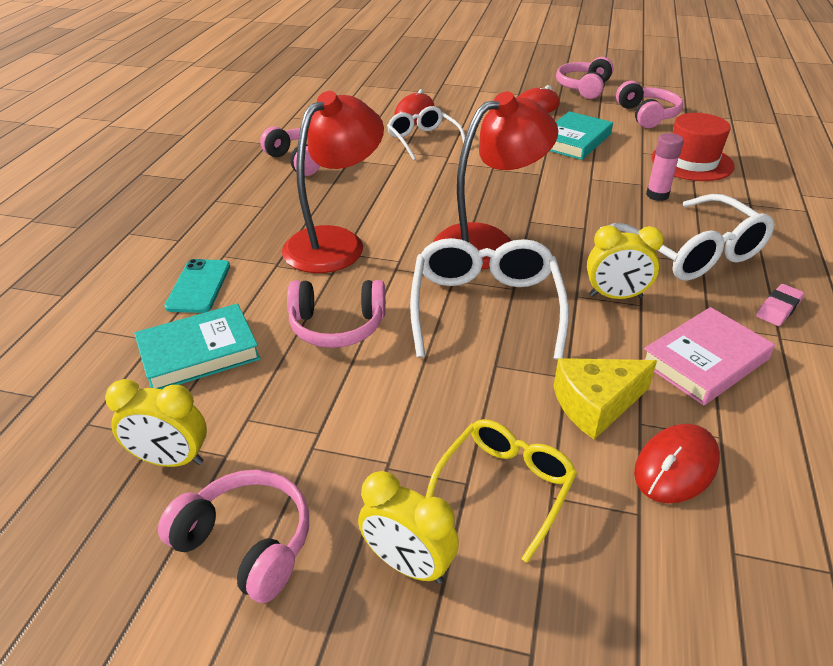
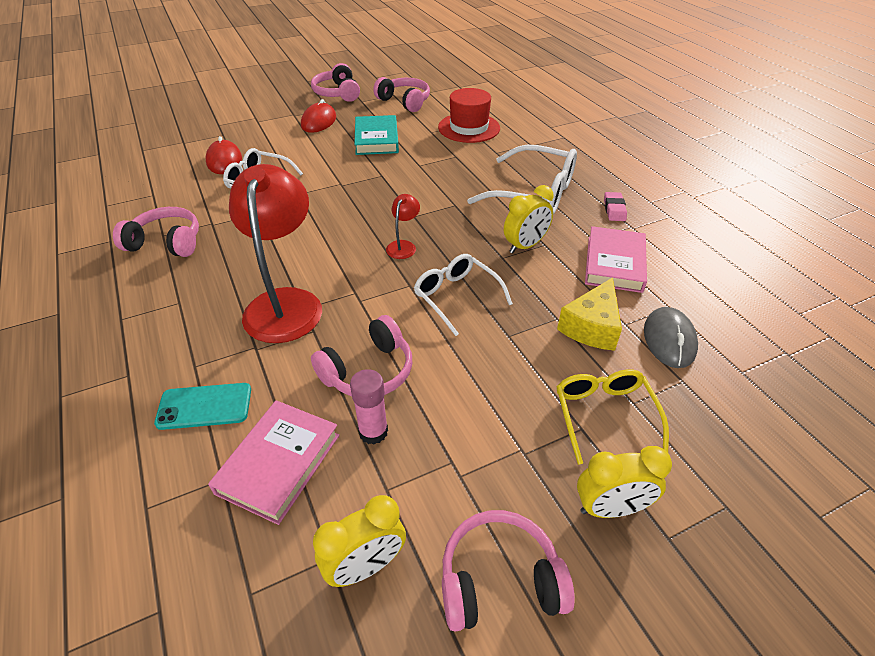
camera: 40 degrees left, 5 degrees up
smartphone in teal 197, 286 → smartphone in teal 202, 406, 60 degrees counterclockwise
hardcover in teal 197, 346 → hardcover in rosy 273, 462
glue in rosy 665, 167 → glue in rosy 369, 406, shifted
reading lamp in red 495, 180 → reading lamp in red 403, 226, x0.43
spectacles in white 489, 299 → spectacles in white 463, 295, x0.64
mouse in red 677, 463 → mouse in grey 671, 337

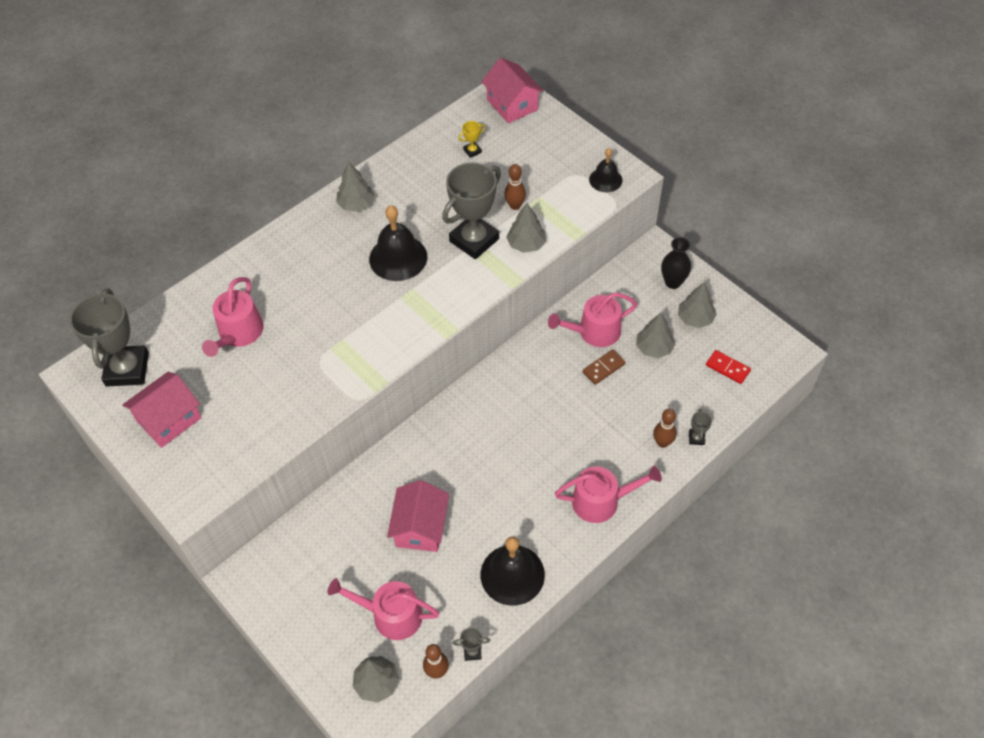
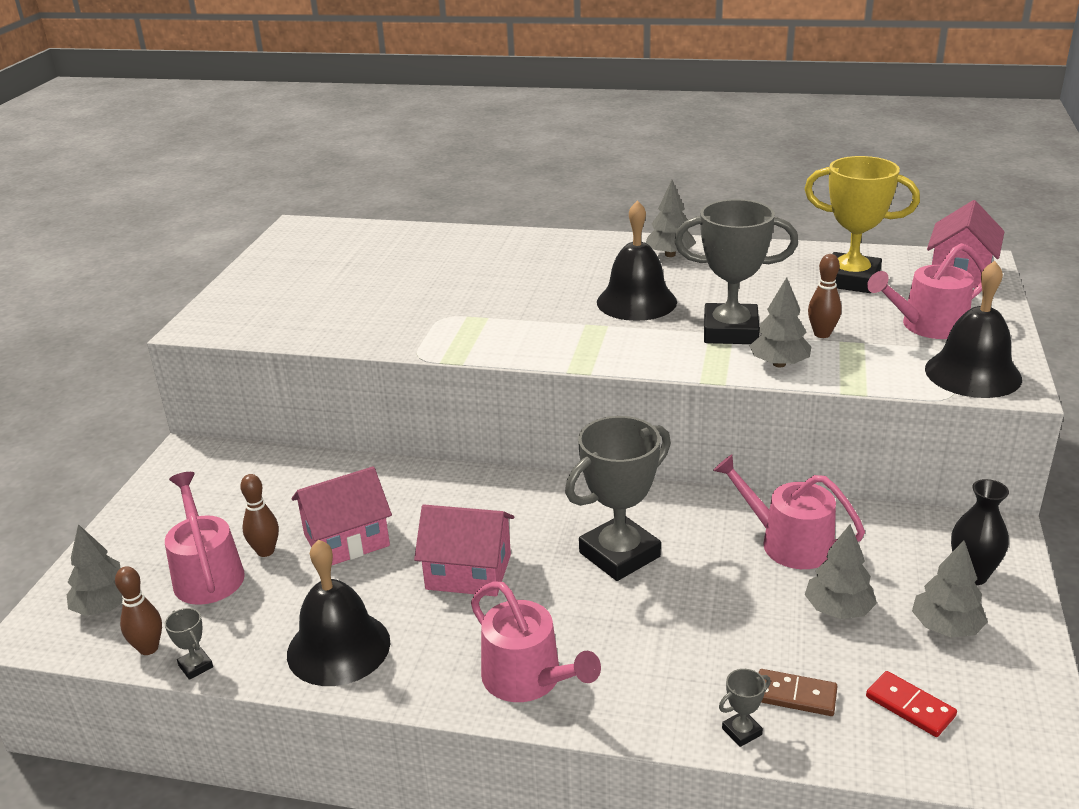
camera: 55 degrees right, 25 degrees down
tenpin in brown 665, 428 → tenpin in brown 259, 515, shifted
toy house in rosy 162, 410 → toy house in rosy 464, 550, shifted
trophy in grey 109, 338 → trophy in grey 618, 498, shifted
domino in brown 604, 367 → domino in brown 798, 692, shifted
trophy in bright yellow 471, 139 → trophy in bright yellow 862, 224, x2.48
domino in red 728, 367 → domino in red 911, 704, 45 degrees counterclockwise
watering pot in rosy 232, 317 → watering pot in rosy 926, 291, shifted
school bell in ebony 605, 170 → school bell in ebony 973, 329, x1.67

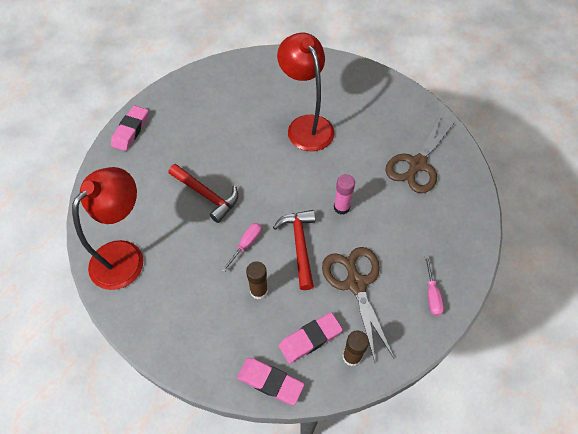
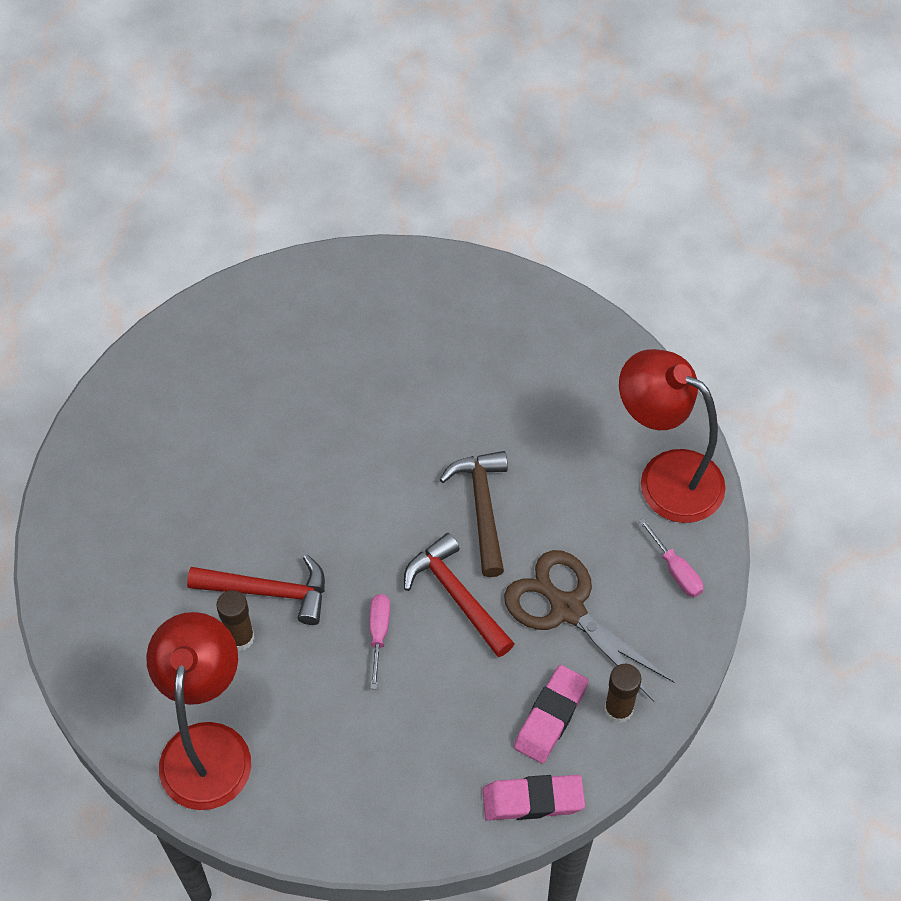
camera: 30 degrees left, 0 degrees up
glue in brown 257, 280 → glue in brown 235, 620, shifted
glue in rosy 344, 194 → claw hammer in brown 473, 514
reading lamp in red 306, 92 → reading lamp in red 672, 436, shifted
pencil eraser in rosy 129, 128 → -
scissors in brown 420, 154 → -

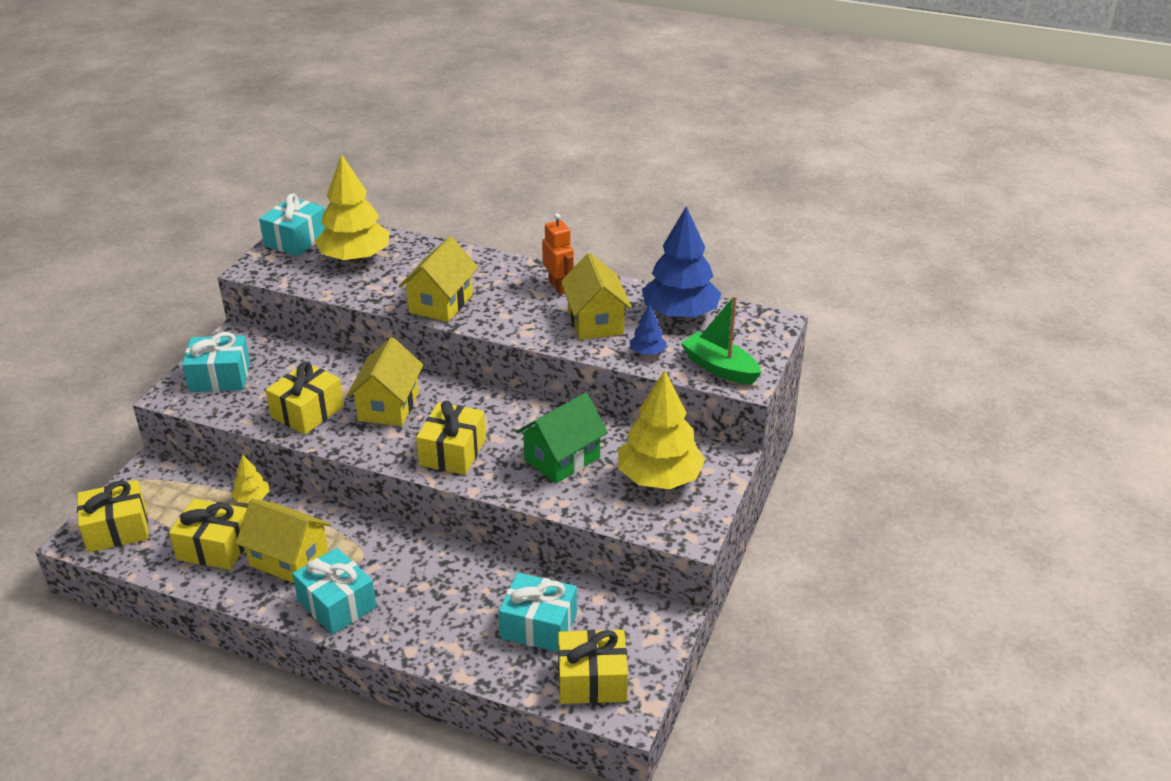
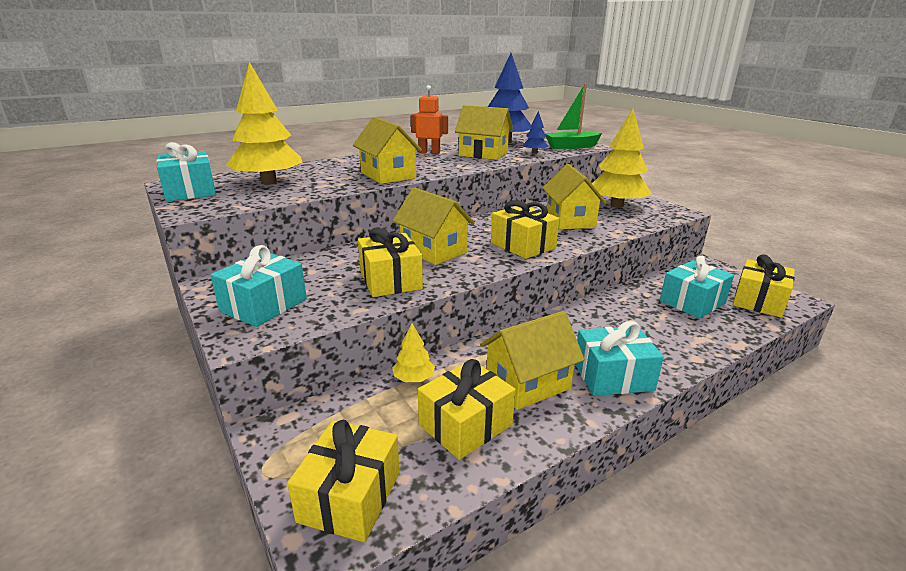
camera: 55 degrees left, 10 degrees down
toy house in green 562, 438 → toy house in bright yellow 575, 196

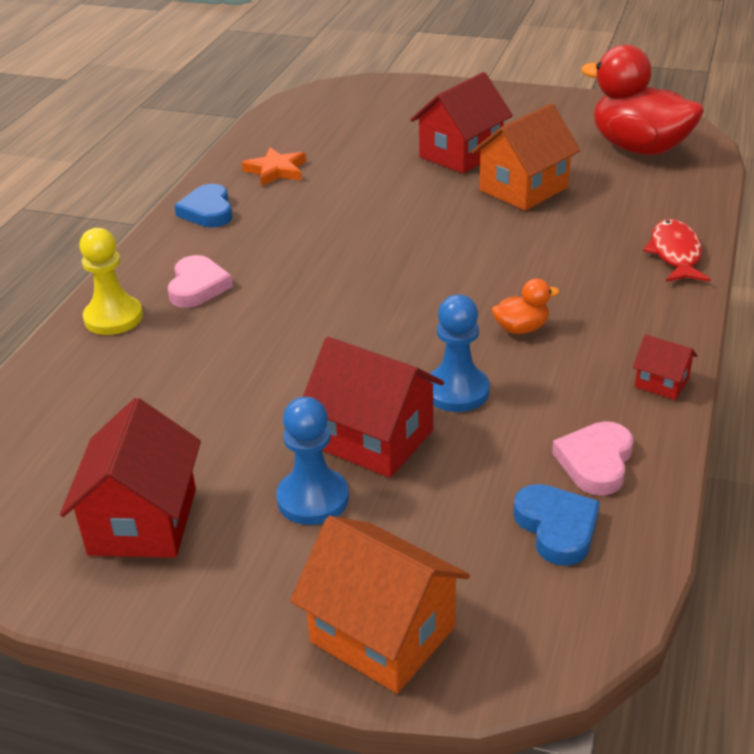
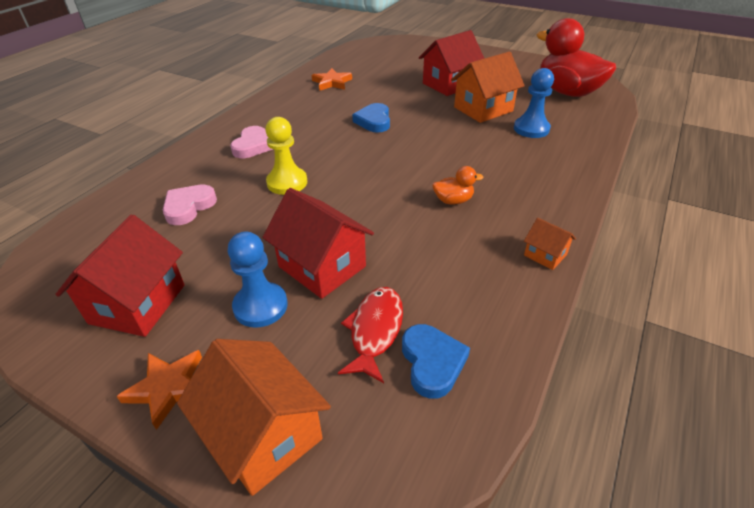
camera: 10 degrees right, 5 degrees up
- → star shape in bright orange 159, 390
love heart in rosy 592, 458 → love heart in rosy 190, 204, shifted
chess pawn in bright yellow 111, 281 → chess pawn in bright yellow 286, 156, shifted
toy fish in red 677, 250 → toy fish in red 370, 335, shifted
love heart in royal blue 203, 205 → love heart in royal blue 371, 118, shifted
chess pawn in royal blue 459, 353 → chess pawn in royal blue 534, 103, shifted
toy house in red 665, 367 → toy house in bright orange 550, 244

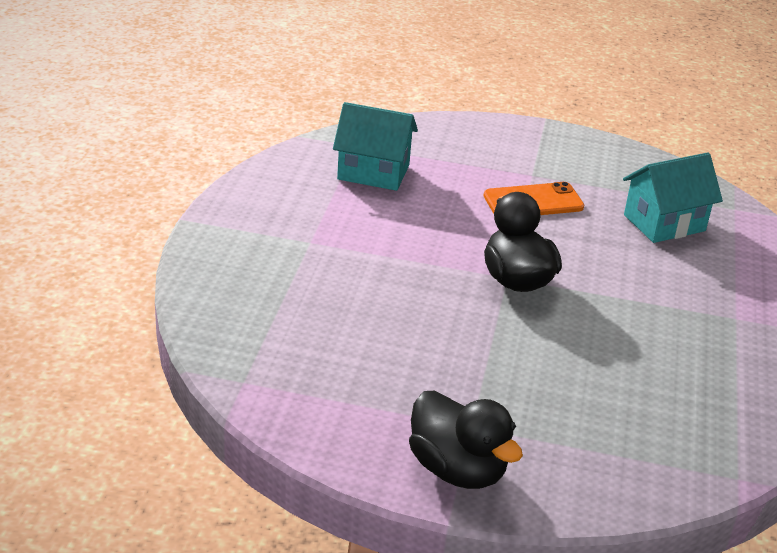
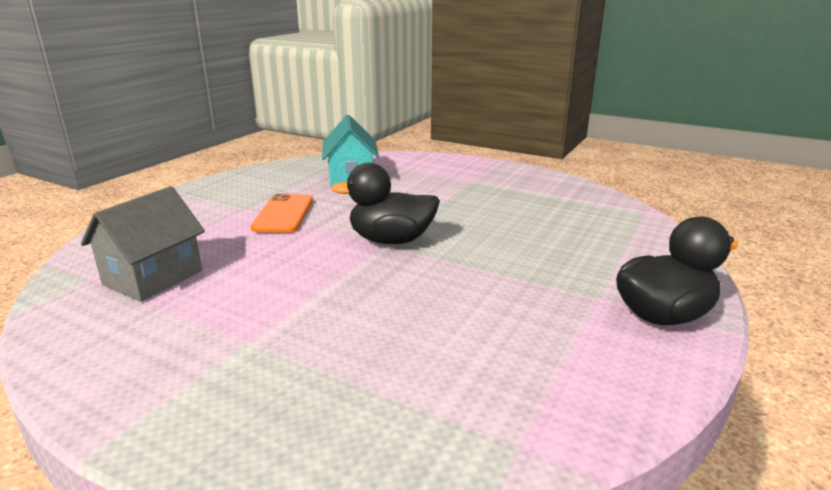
camera: 70 degrees left, 10 degrees down
toy house in teal 375, 146 → toy house in grey 143, 244

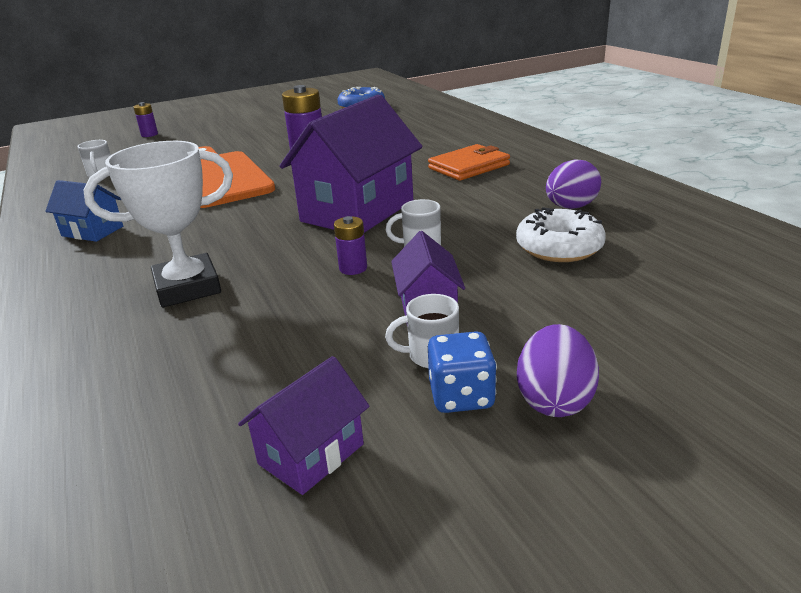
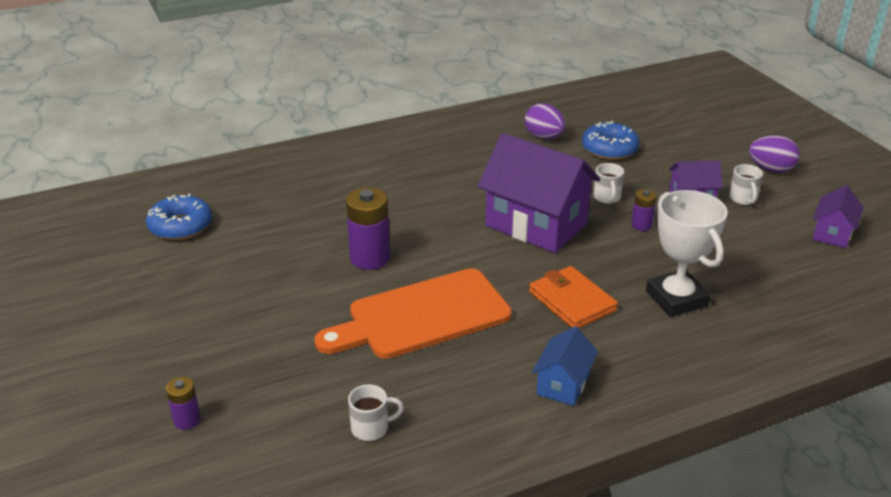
camera: 90 degrees left, 5 degrees up
wallet in bright orange 469, 162 → wallet in bright orange 573, 297, shifted
doughnut in white 561, 234 → doughnut in royal blue 611, 140
toy house in royal purple 304, 425 → toy house in royal purple 838, 216, 75 degrees clockwise
die in royal blue 462, 372 → -

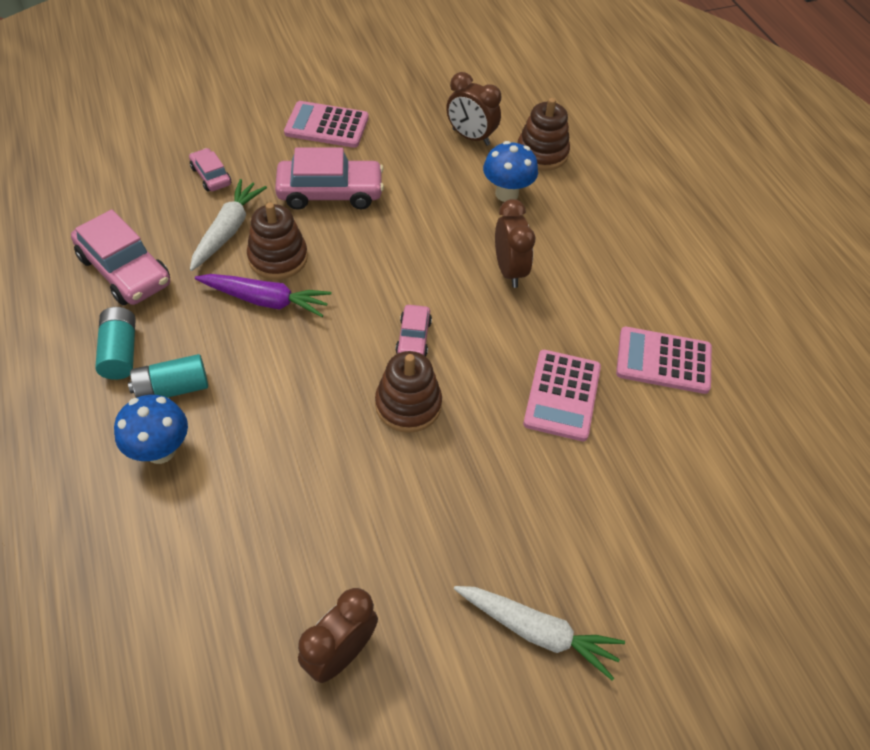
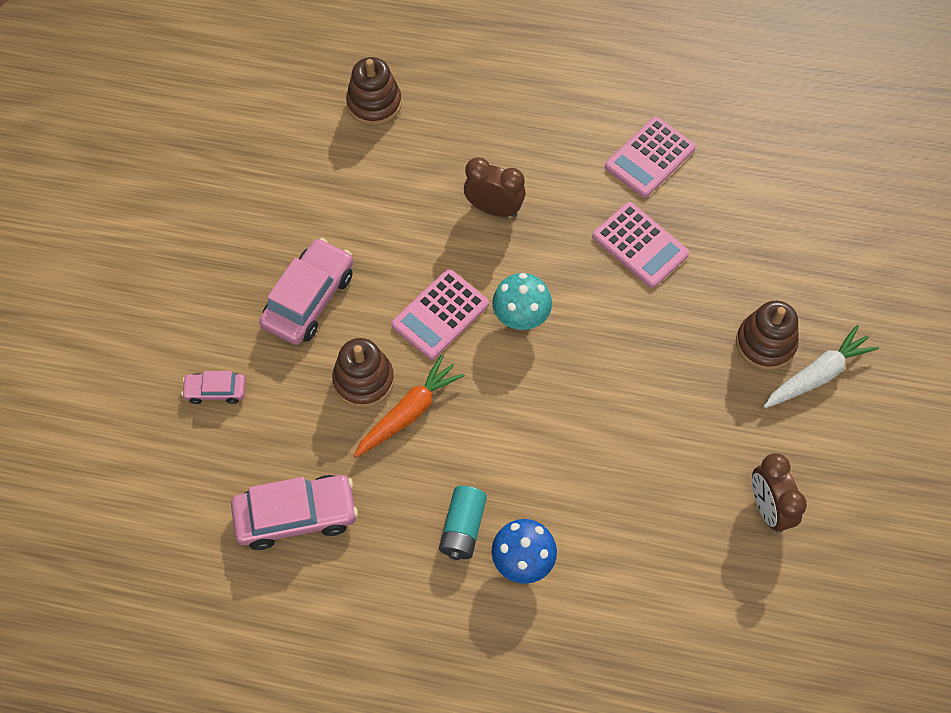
camera: 55 degrees left, 10 degrees up
root vegetable in royal purple 263, 295 → root vegetable in bright orange 409, 406
adding machine in rosy 326, 124 → adding machine in rosy 440, 314, shifted
automobile in rosy 414, 330 → fungus in teal 522, 301
stacking rings in brown 408, 392 → stacking rings in brown 767, 335, shifted
AA battery in teal 115, 343 → -
root vegetable in white 228, 225 → -
clock in brown 473, 109 → -
fungus in royal blue 510, 171 → -

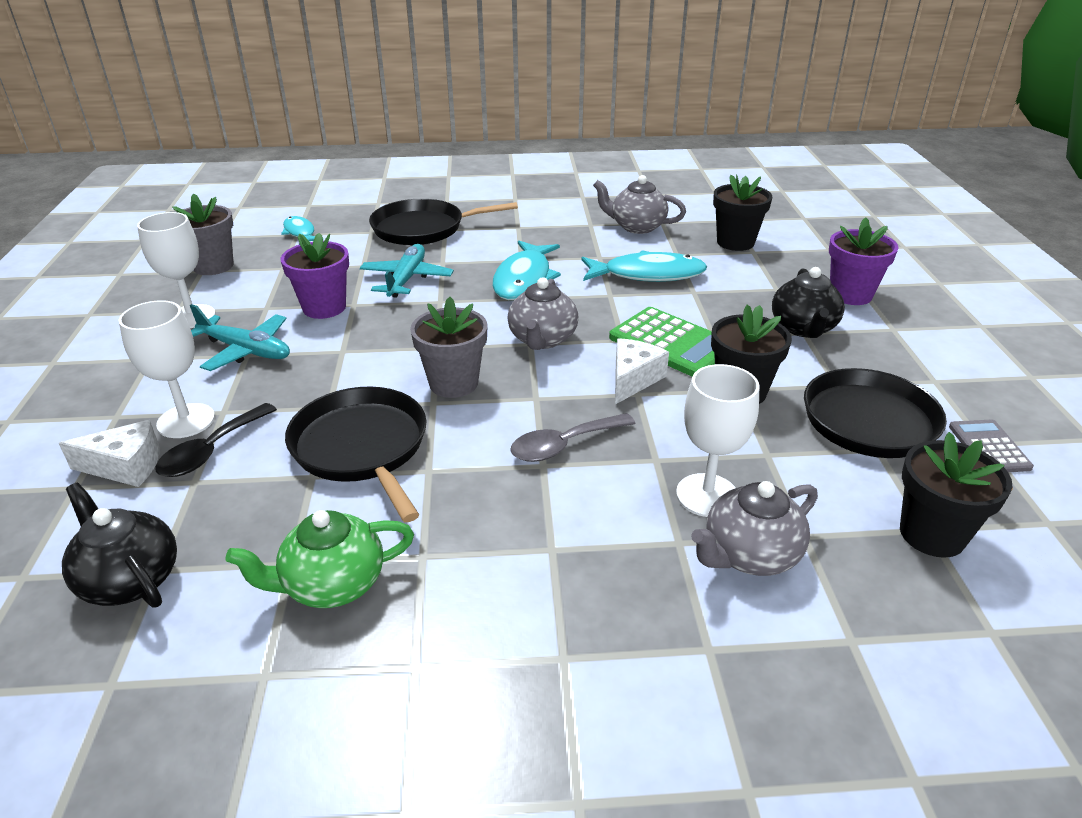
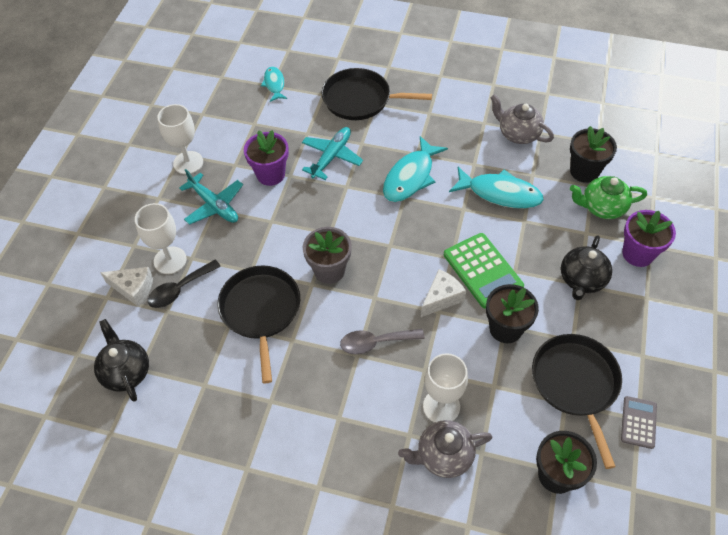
camera: 20 degrees right, 20 degrees up
china teapot in green 319, 559 → china teapot in green 608, 197, shifted
potted plant in grey 203, 234 → -
china teapot in grey 542, 313 → -

